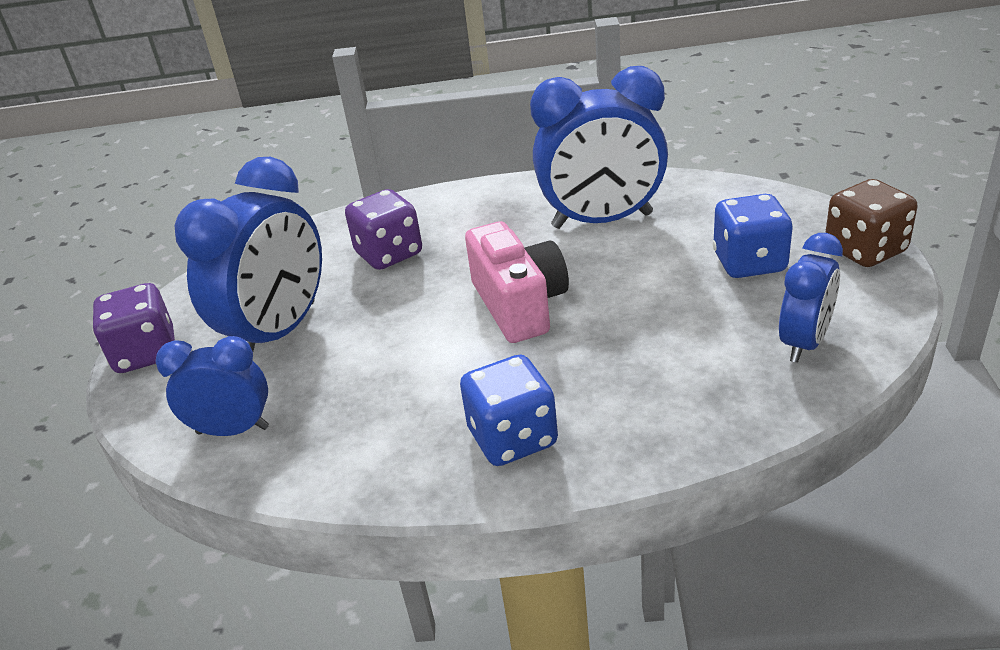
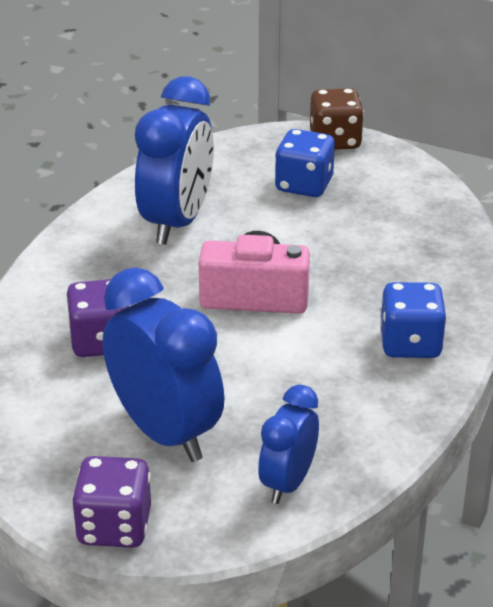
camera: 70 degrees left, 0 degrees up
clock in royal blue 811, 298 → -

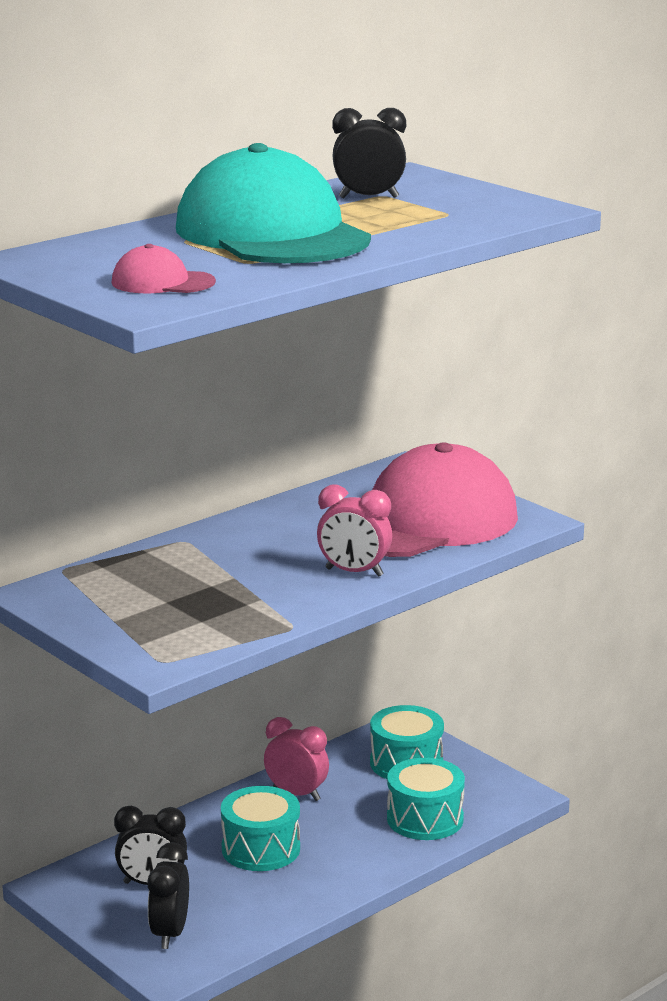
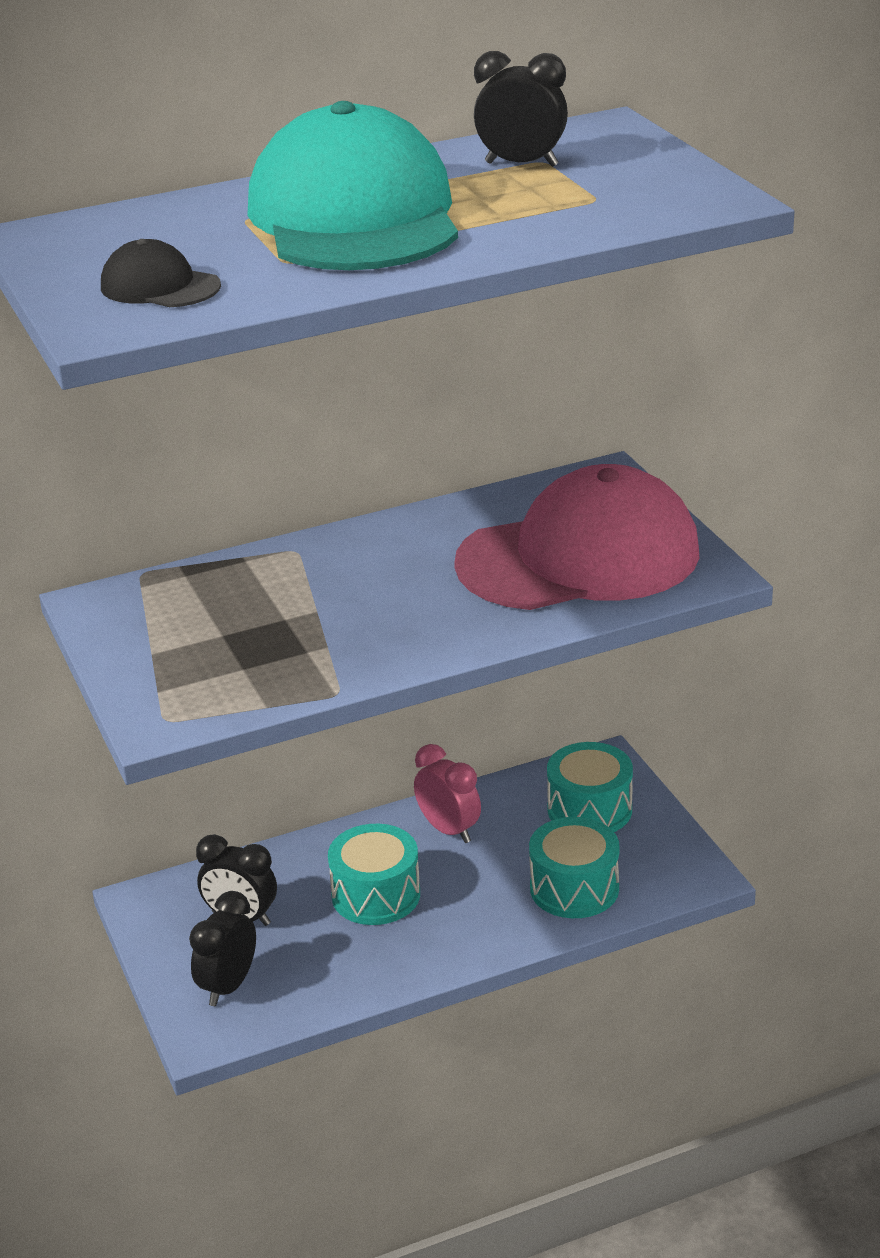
camera: 20 degrees right, 10 degrees up
peaked cap in rosy 164, 269 → peaked cap in ebony 161, 273
clock in rosy 354, 530 → -

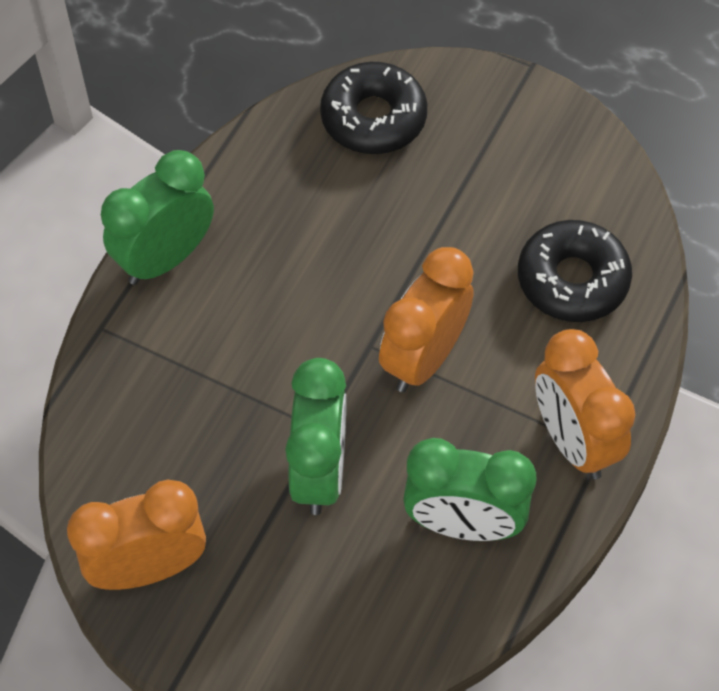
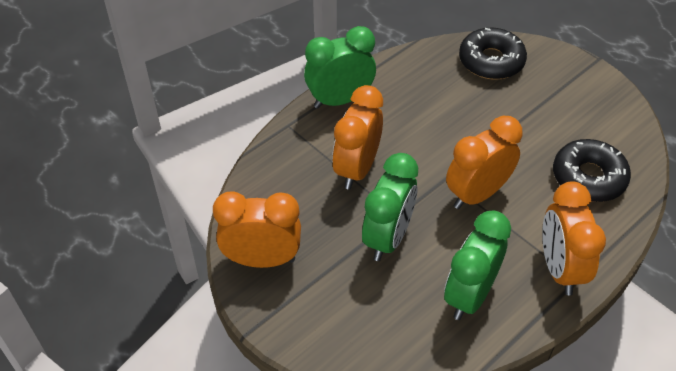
camera: 20 degrees right, 10 degrees down
- → clock in bright orange 357, 137
clock in green 469, 489 → clock in green 477, 265, 90 degrees clockwise

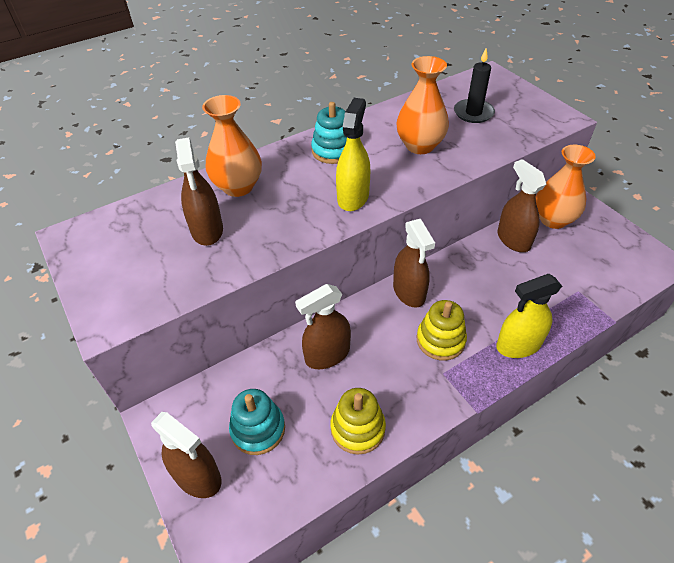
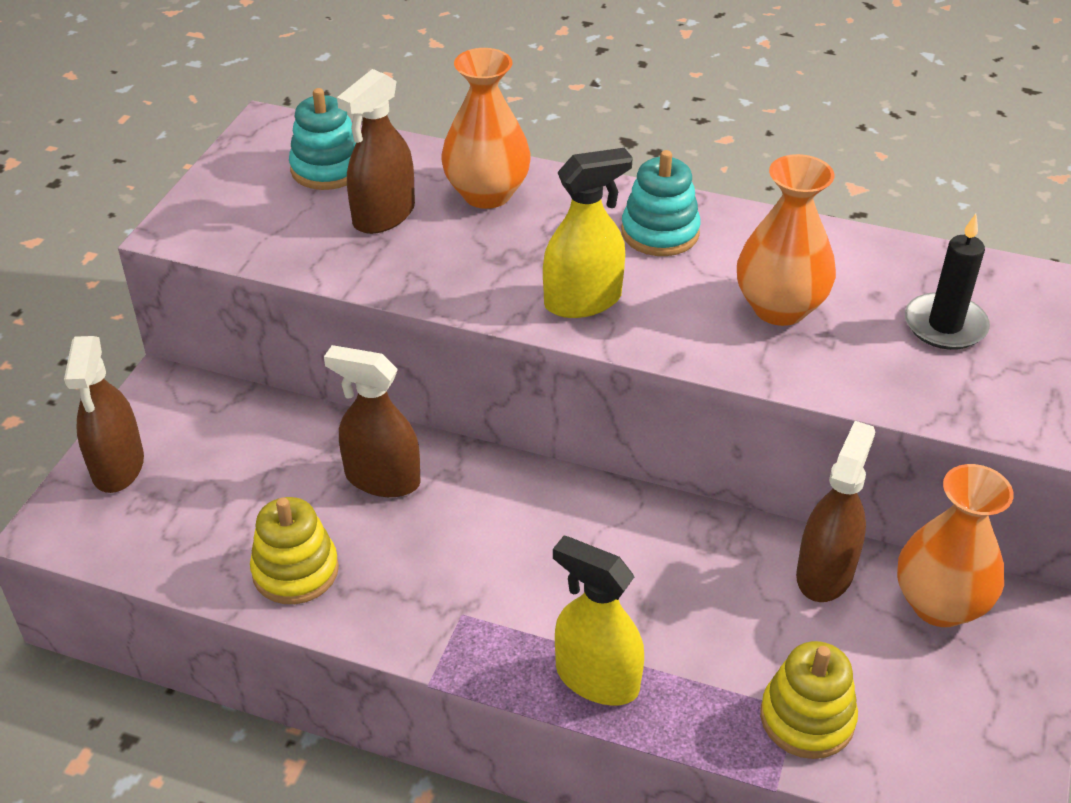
camera: 50 degrees right, 5 degrees down
stacking rings in teal 257, 422 → stacking rings in teal 322, 139, shifted
stacking rings in bright yellow 442, 330 → stacking rings in bright yellow 809, 700, shifted
sprayer in brown 414, 263 → -

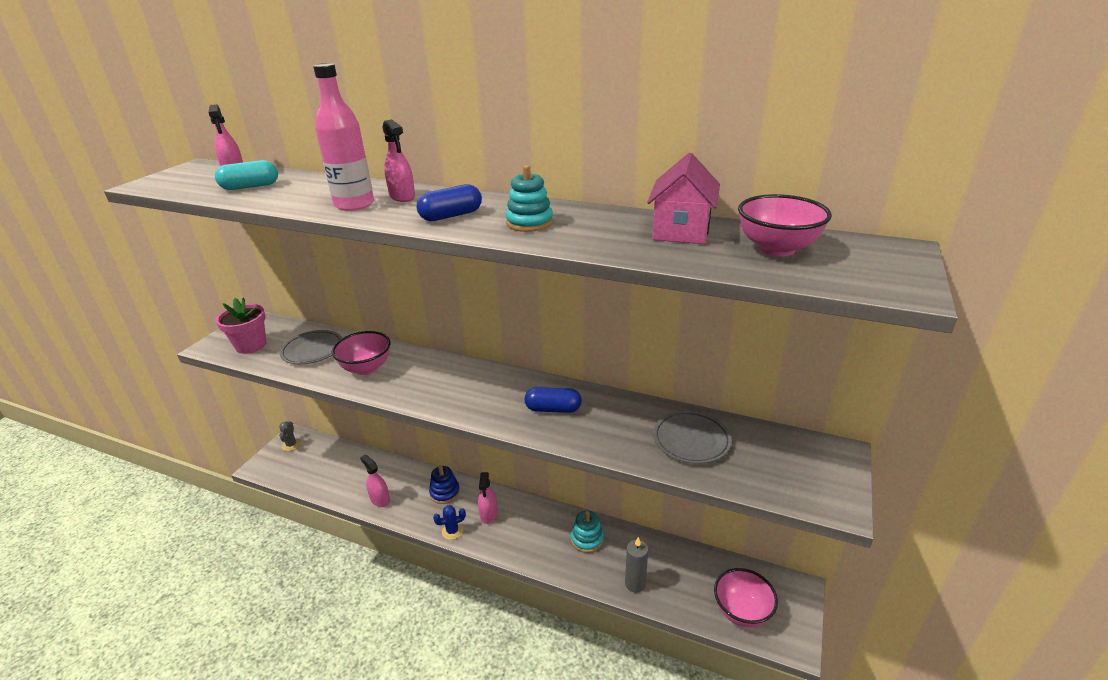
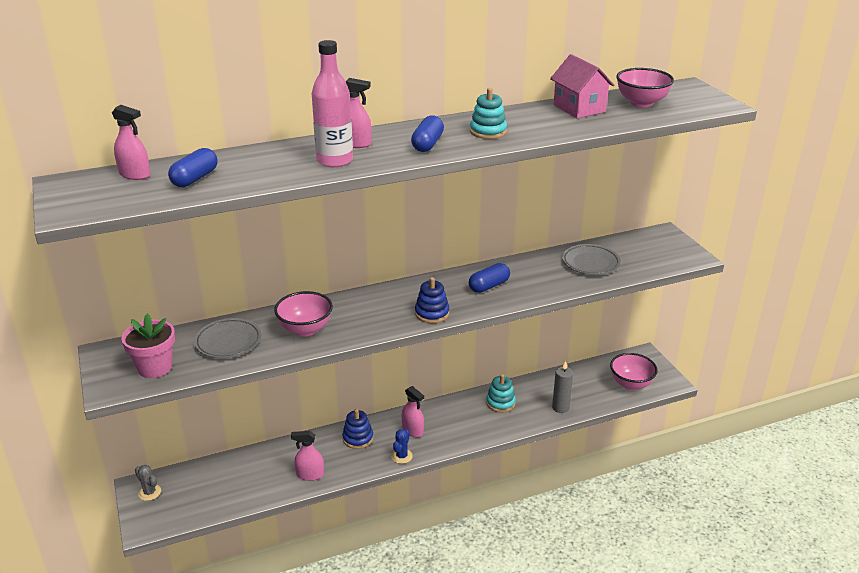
camera: 45 degrees left, 0 degrees up
pill in teal 246, 175 → pill in royal blue 193, 167
- → stacking rings in royal blue 432, 300

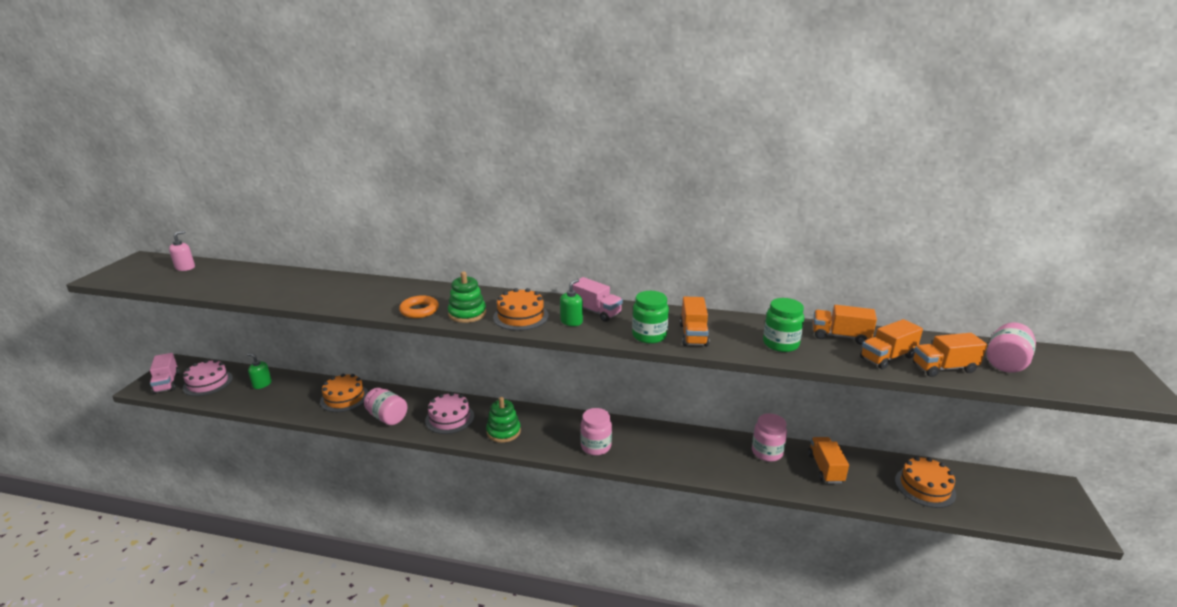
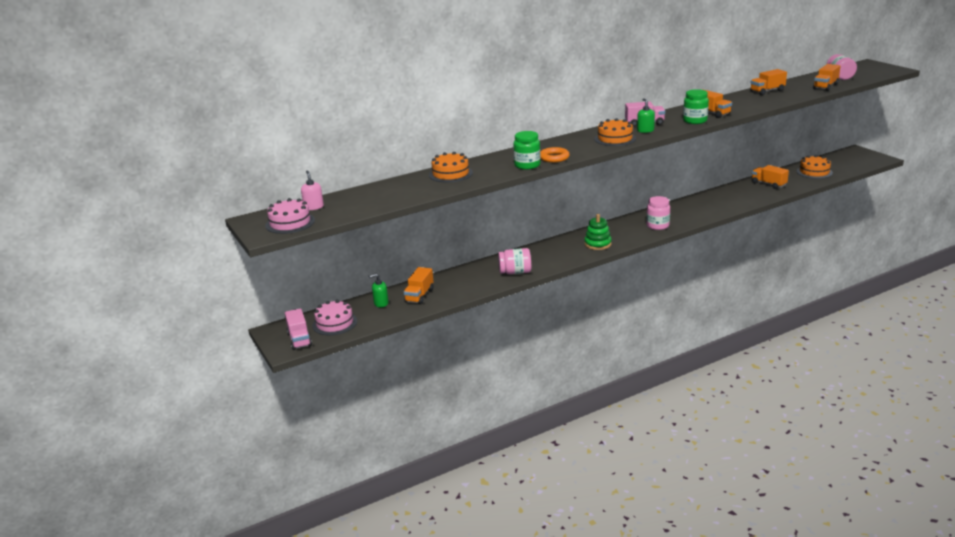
camera: 40 degrees left, 0 degrees up
cake in rosy 449, 413 → cake in rosy 290, 216, shifted
lorry in rosy 164, 373 → lorry in rosy 298, 329, 45 degrees clockwise
lorry in bright orange 891, 344 → lorry in bright orange 419, 285, shifted
cake in bright orange 344, 392 → cake in bright orange 451, 167, shifted
jar in green 783, 325 → jar in green 526, 150, shifted
stacking rings in green 467, 297 → -
jar in rosy 769, 437 → -

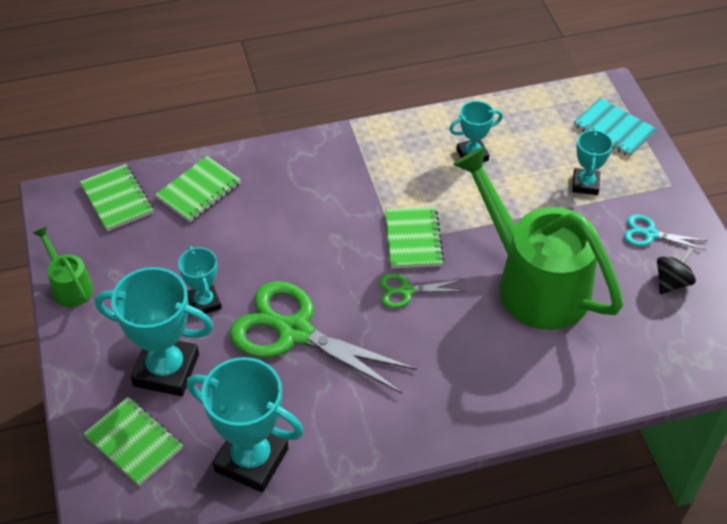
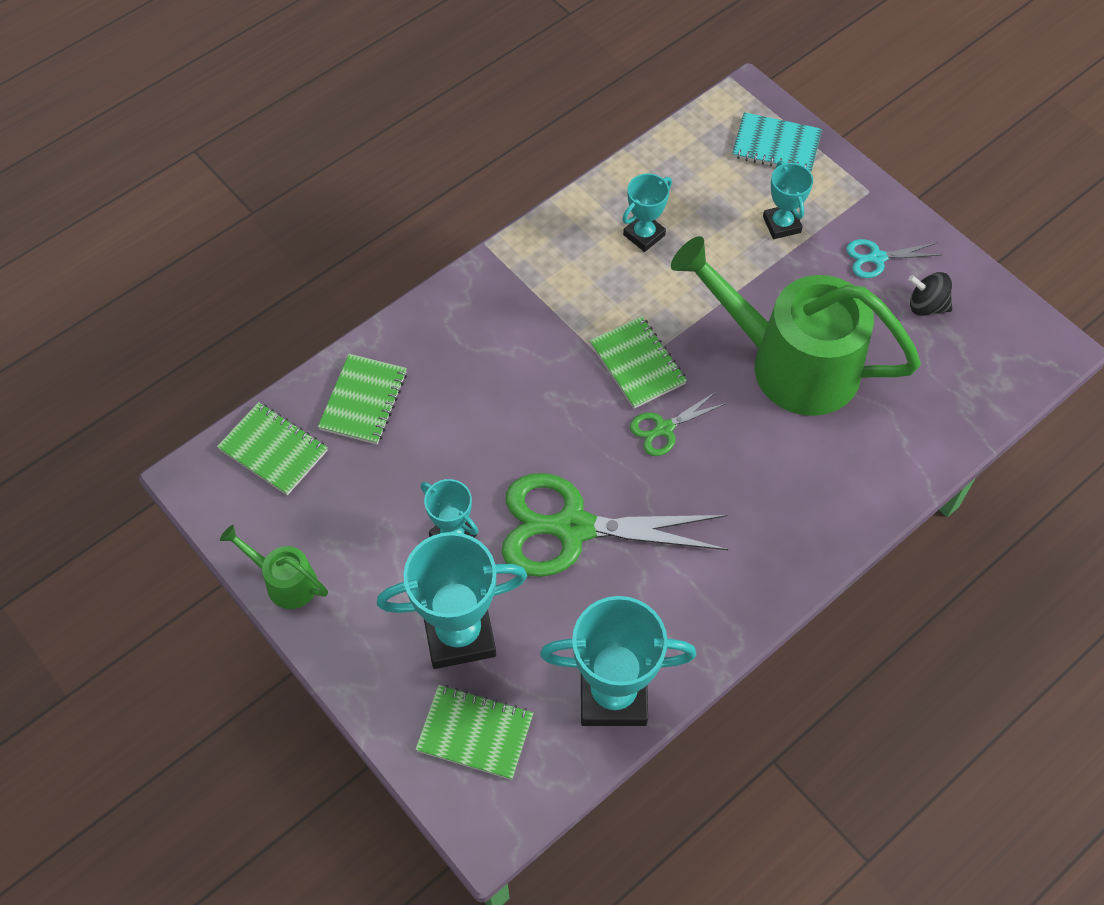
camera: 25 degrees left, 10 degrees up
whirligig in ebony 676, 271 → whirligig in ebony 930, 294, 90 degrees counterclockwise

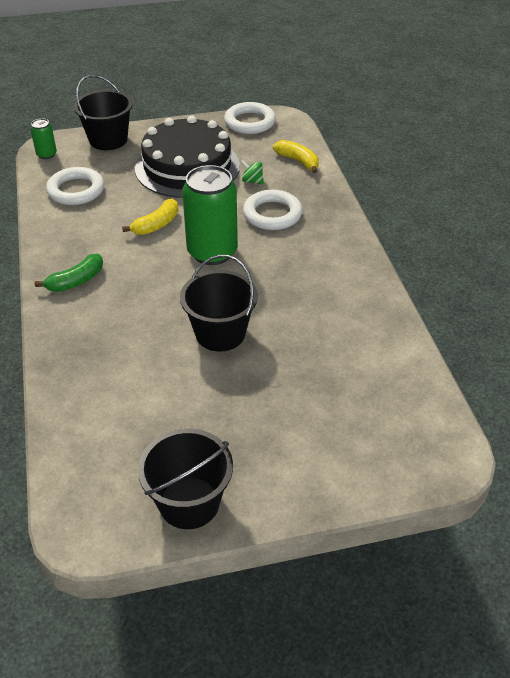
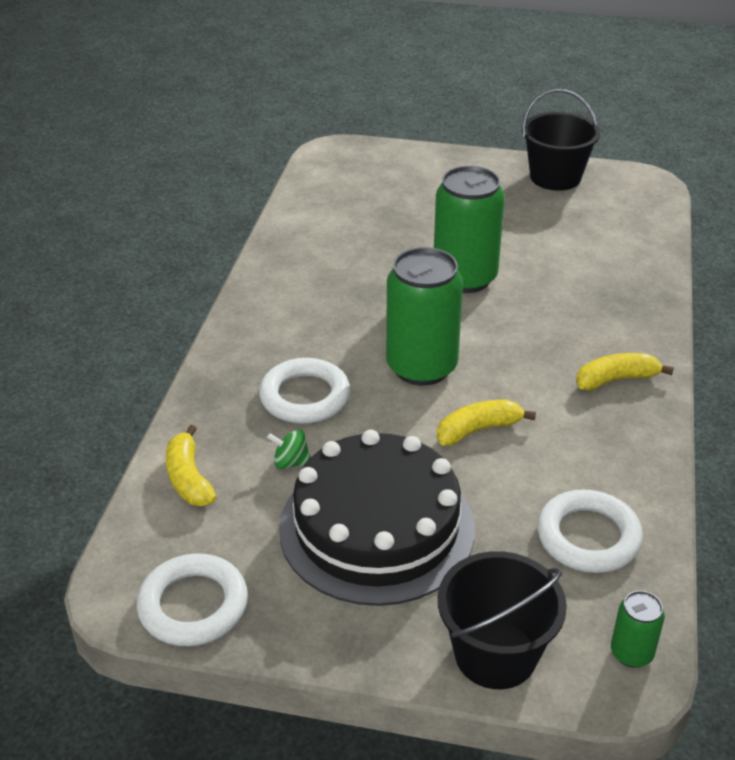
camera: 155 degrees left, 5 degrees down
whirligig in green 252, 172 → whirligig in green 289, 449, 135 degrees clockwise
bucket in ebony 219, 303 → can in green 469, 229
banana fruit in green 69, 273 → banana fruit in bright yellow 625, 372

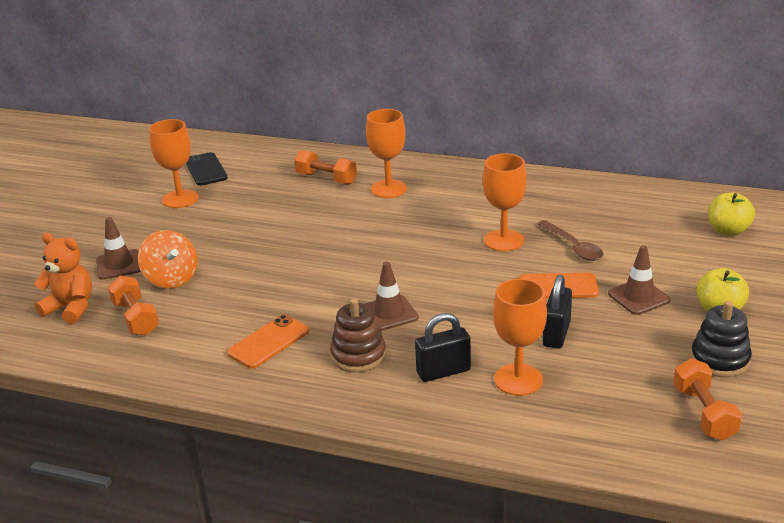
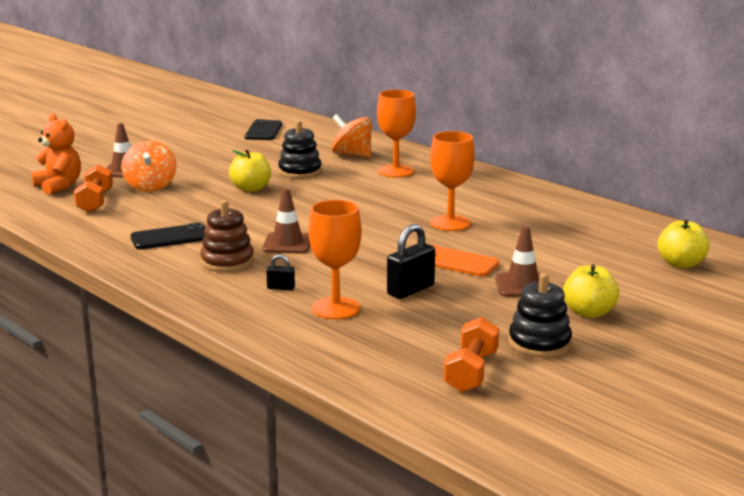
camera: 25 degrees right, 10 degrees down
smartphone in bright orange 268, 342 → smartphone in ebony 168, 236
- → apple in bright yellow 250, 170
lock in ebony 443, 347 → lock in ebony 280, 272, x0.52
- → stacking rings in ebony 300, 149
dumbbell in bright orange 325, 167 → whirligig in bright orange 352, 136
goblet in bright orange 174, 163 → -
spoon in brown 570, 240 → -

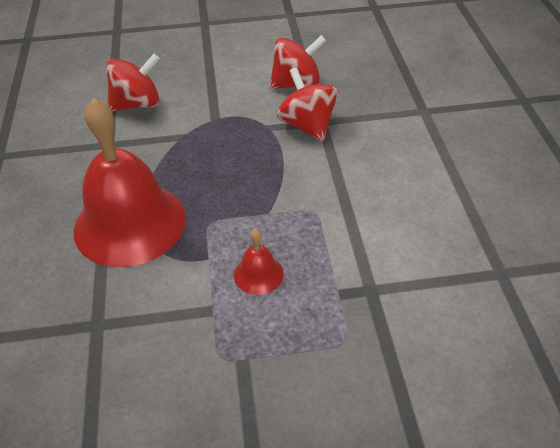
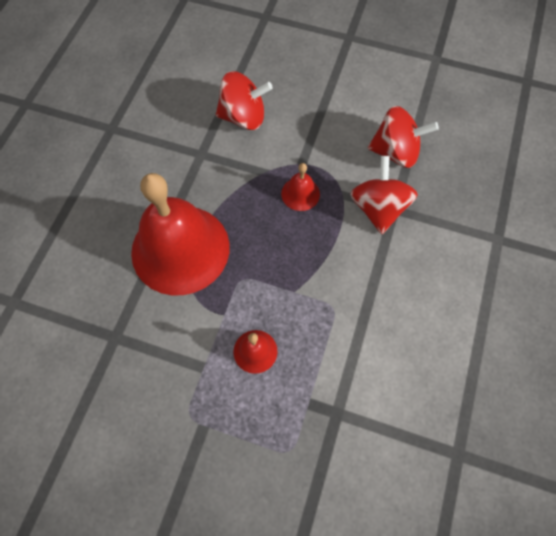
camera: 25 degrees right, 20 degrees up
- → school bell in red 300, 187

